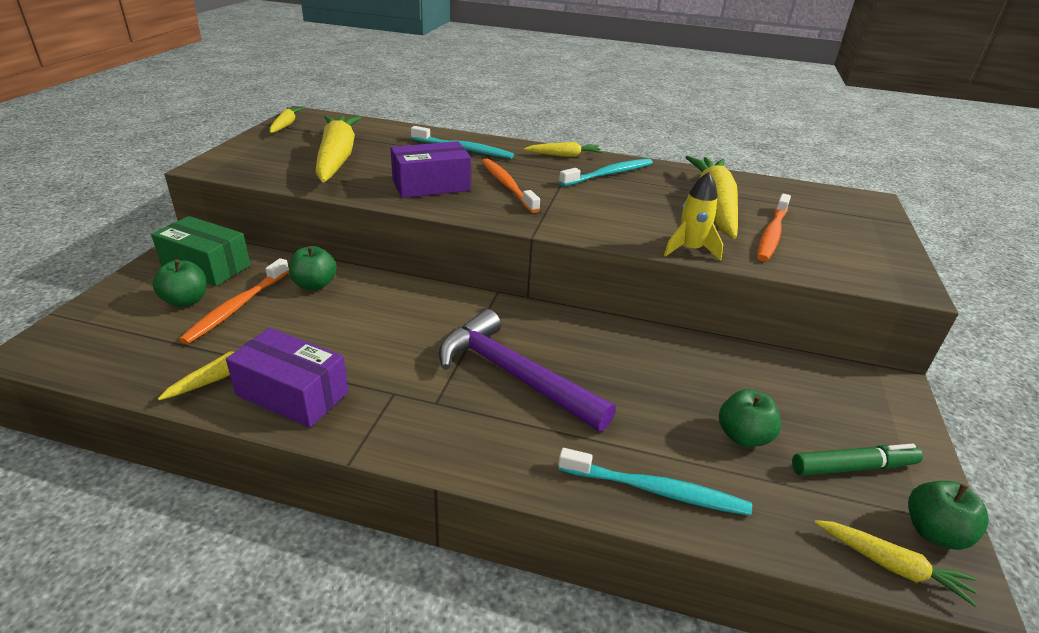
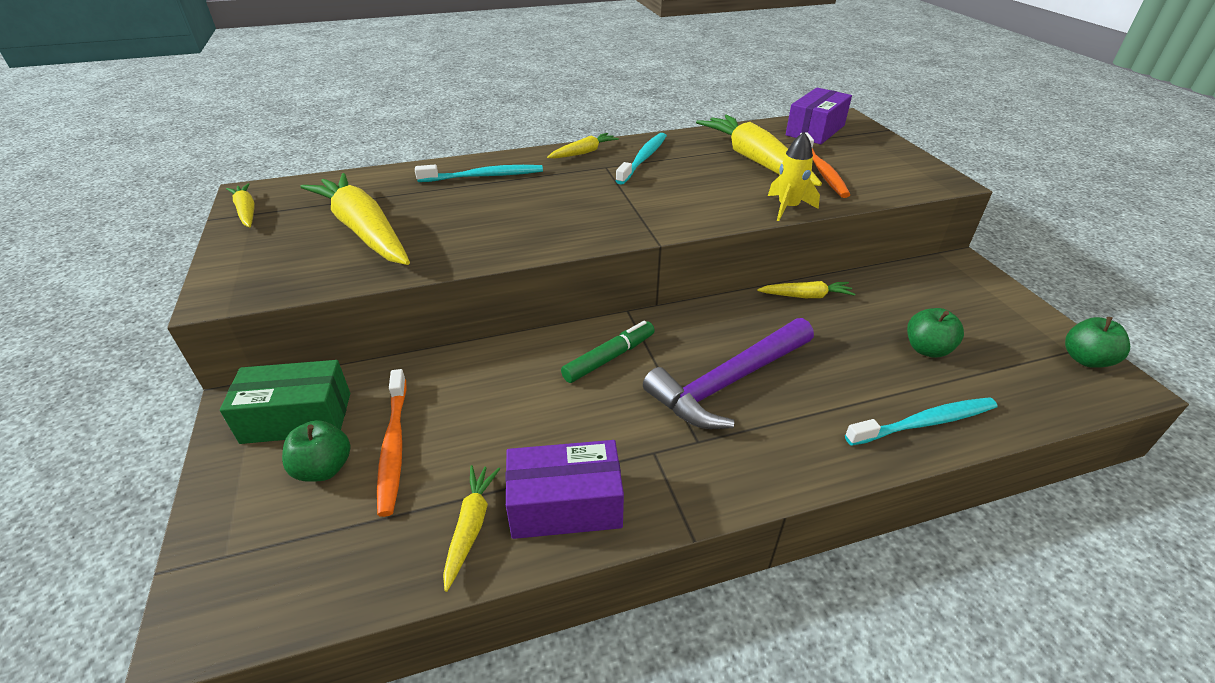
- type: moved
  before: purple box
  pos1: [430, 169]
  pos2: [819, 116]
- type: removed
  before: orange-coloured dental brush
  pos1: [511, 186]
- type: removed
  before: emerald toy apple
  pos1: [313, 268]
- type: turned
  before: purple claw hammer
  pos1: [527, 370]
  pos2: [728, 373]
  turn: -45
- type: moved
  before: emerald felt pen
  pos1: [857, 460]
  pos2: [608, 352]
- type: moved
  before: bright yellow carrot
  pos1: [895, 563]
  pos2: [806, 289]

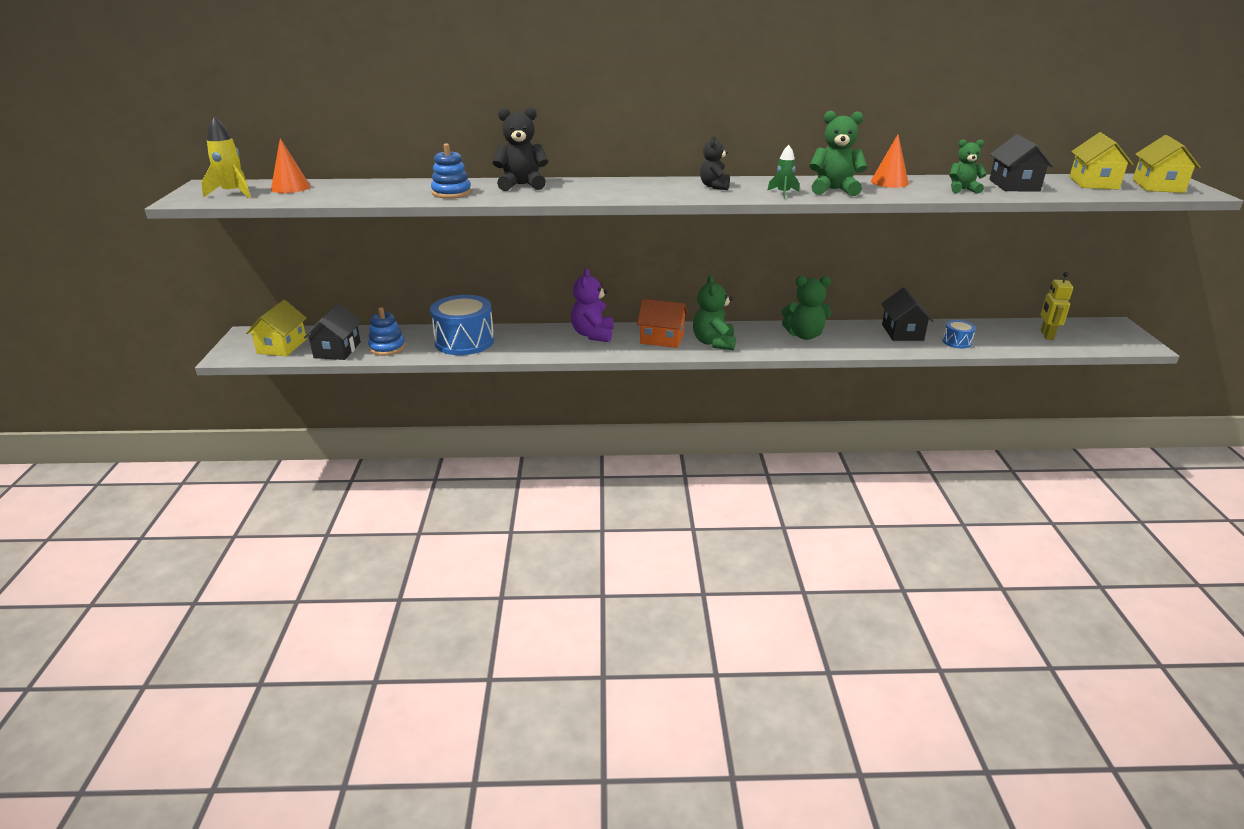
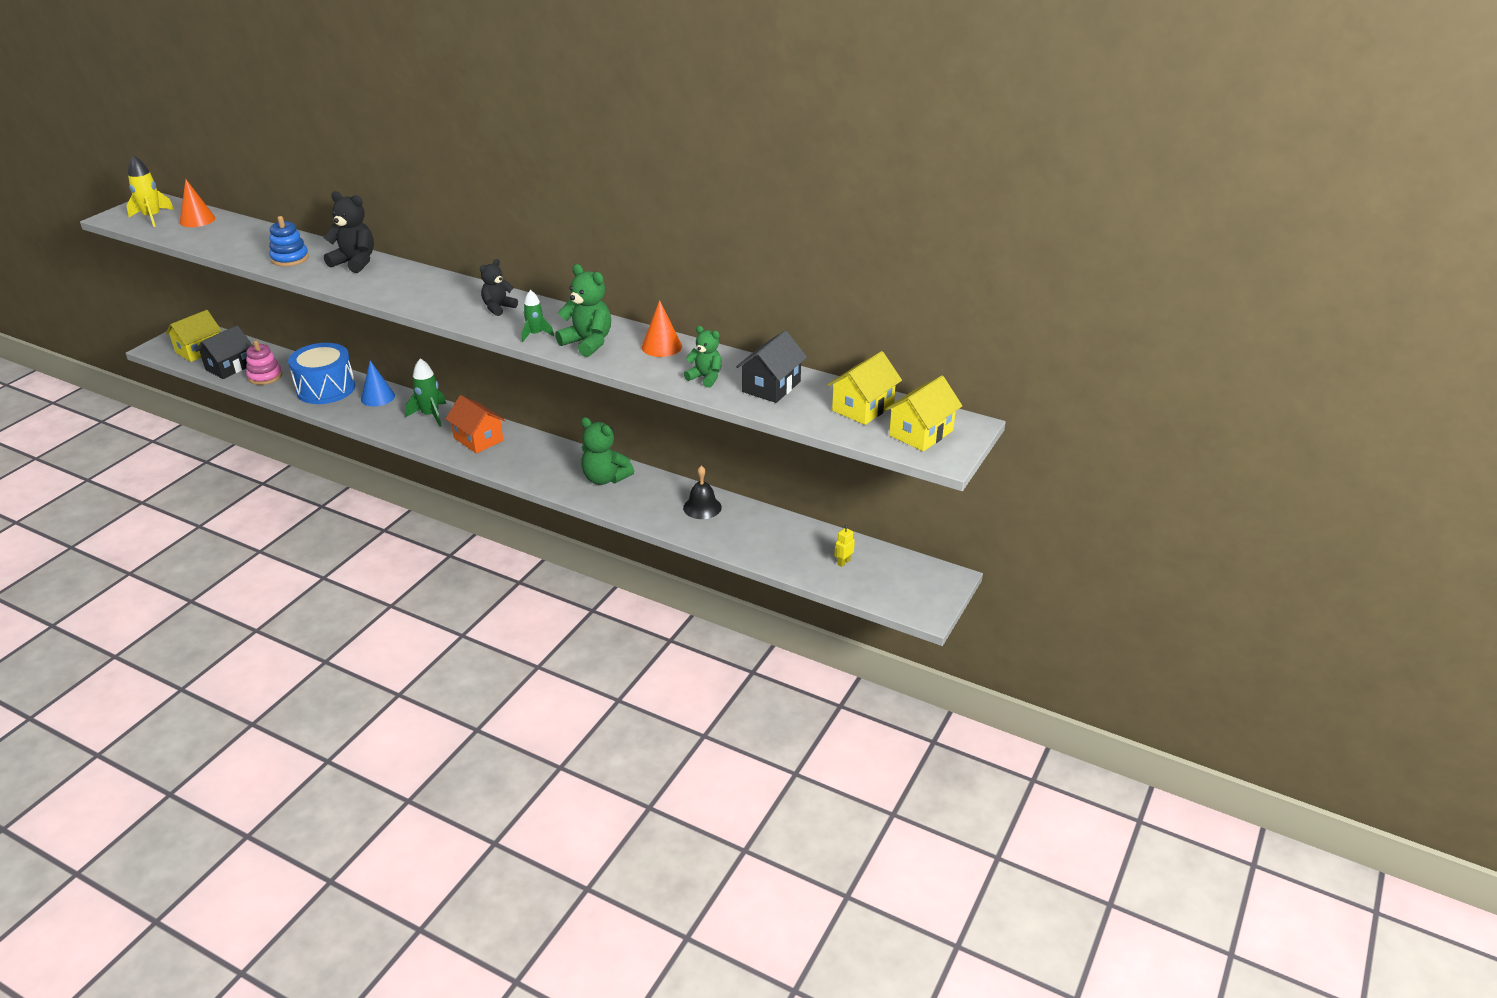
- type: replaced
  before: purple stuffed bear
  after: emerald toy rocket
  pos1: [592, 305]
  pos2: [425, 392]
- type: resized
  before: bright yellow robot
  pos1: [1057, 306]
  pos2: [844, 546]
  scale: 0.59
- type: removed
  before: emerald stuffed bear
  pos1: [714, 312]
- type: replaced
  before: jet-black cottage
  after: jet-black hand bell
  pos1: [907, 314]
  pos2: [702, 492]
- type: recoloured
  before: cobalt stacking toy
  after: rosy stacking toy
  pos1: [386, 331]
  pos2: [264, 362]
- type: removed
  before: cobalt drum
  pos1: [959, 334]
- type: added
  after: cobalt solid cone
  pos2: [378, 383]

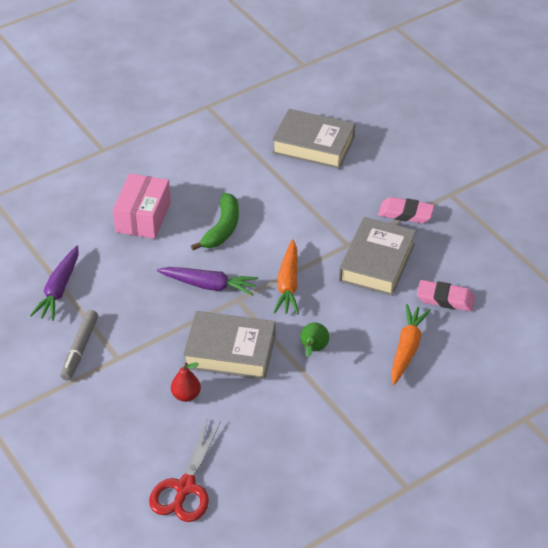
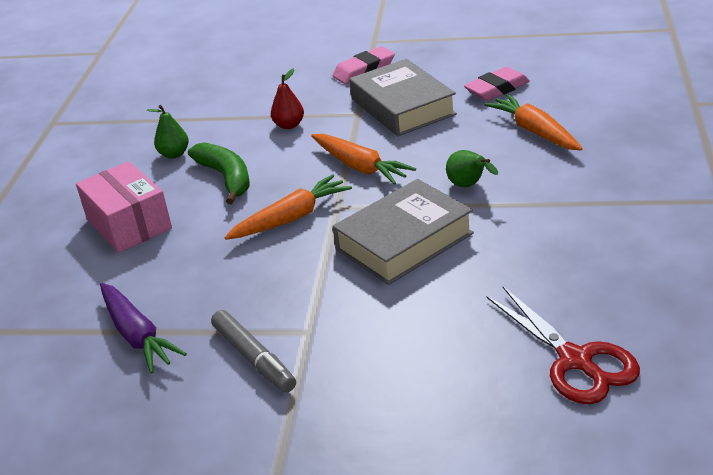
- type: removed
  before: grey book
  pos1: [313, 139]
- type: recoloured
  before: purple carrot
  after: orange-coloured carrot
  pos1: [207, 281]
  pos2: [288, 207]
- type: moved
  before: red pear fruit
  pos1: [186, 382]
  pos2: [287, 98]
- type: added
  after: emerald pear fruit
  pos2: [168, 132]

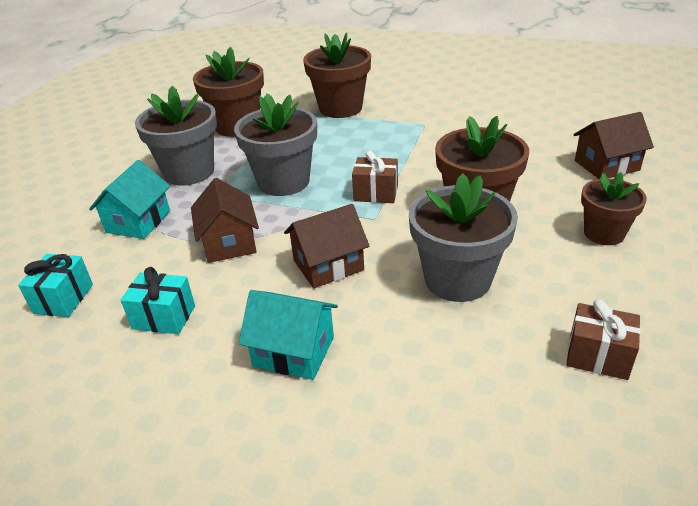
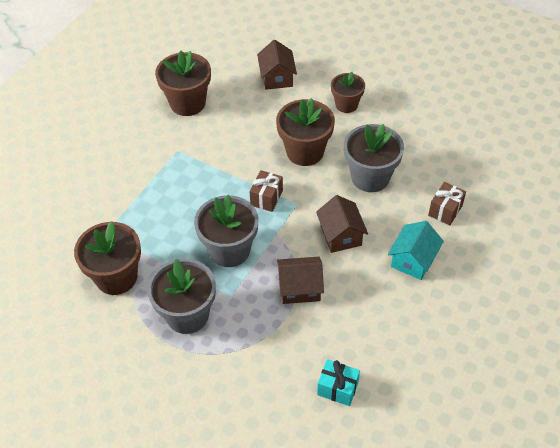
- type: moved
  before: brown plant pot
  pos1: [337, 75]
  pos2: [183, 83]
- type: removed
  before: turquoise cottage
  pos1: [129, 199]
- type: removed
  before: turquoise present
  pos1: [158, 300]
- type: moved
  before: brown present
  pos1: [603, 339]
  pos2: [447, 203]

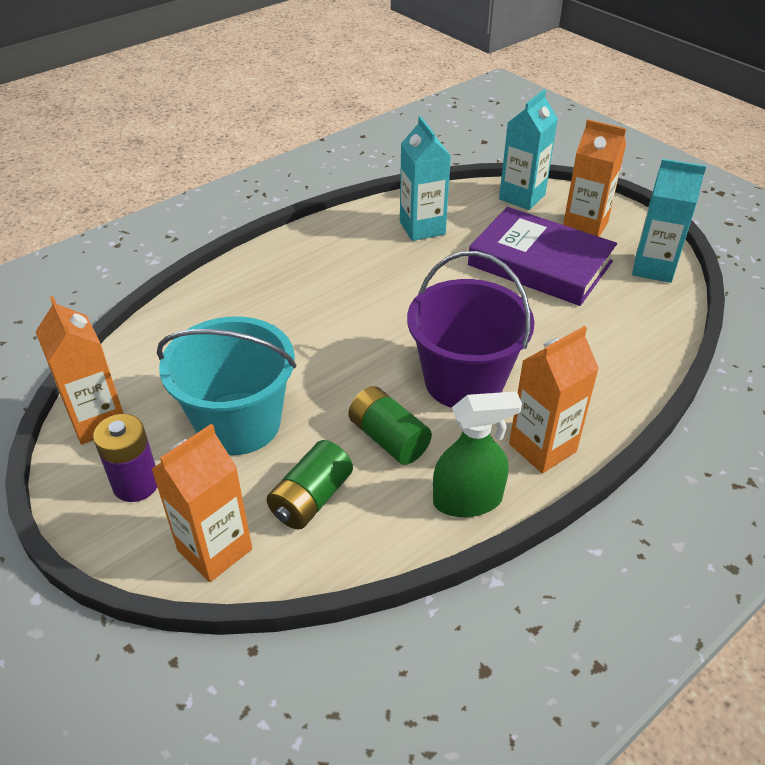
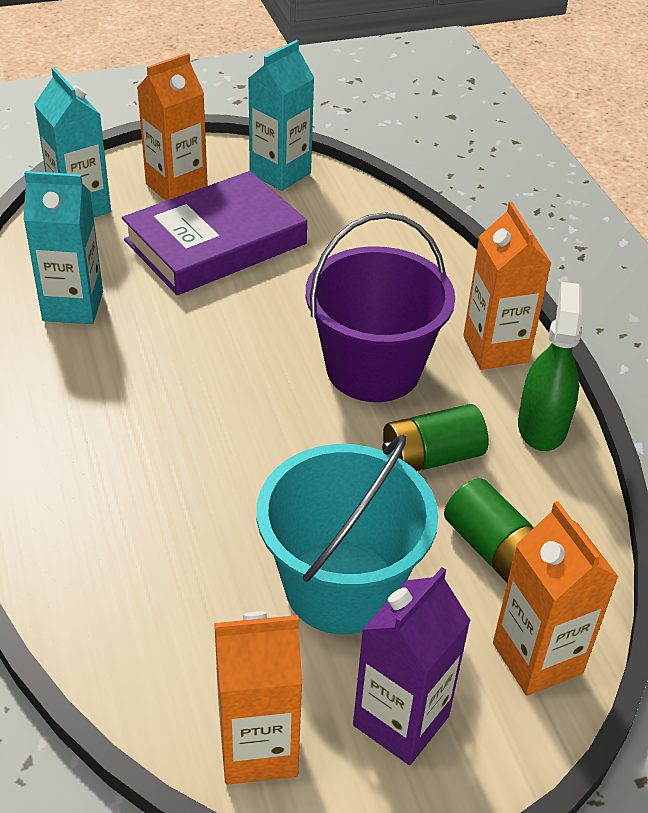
- type: replaced
  before: purple power cell
  after: purple juice carton
  pos1: [125, 458]
  pos2: [412, 666]

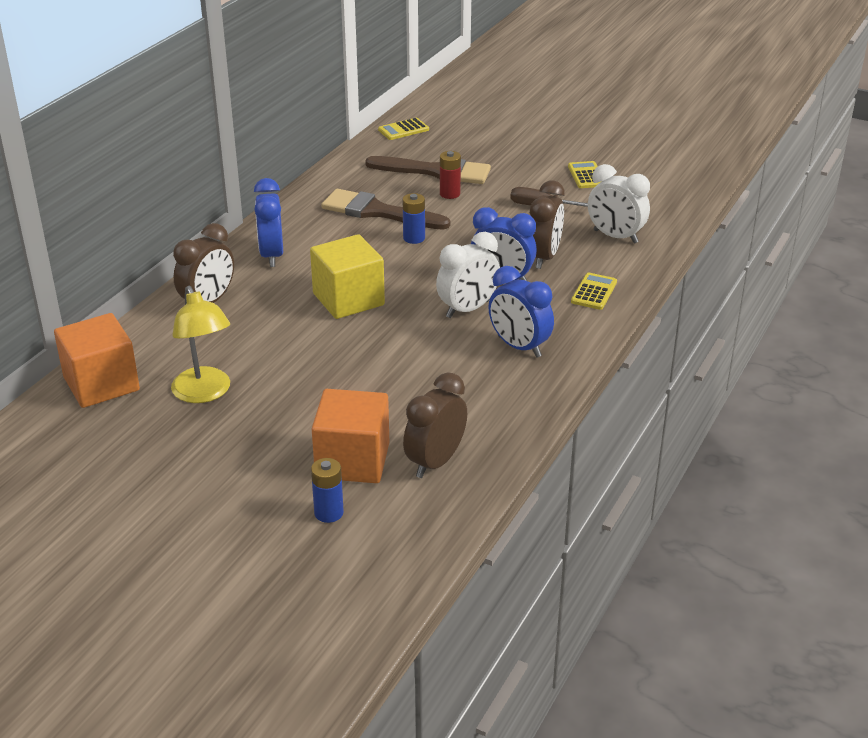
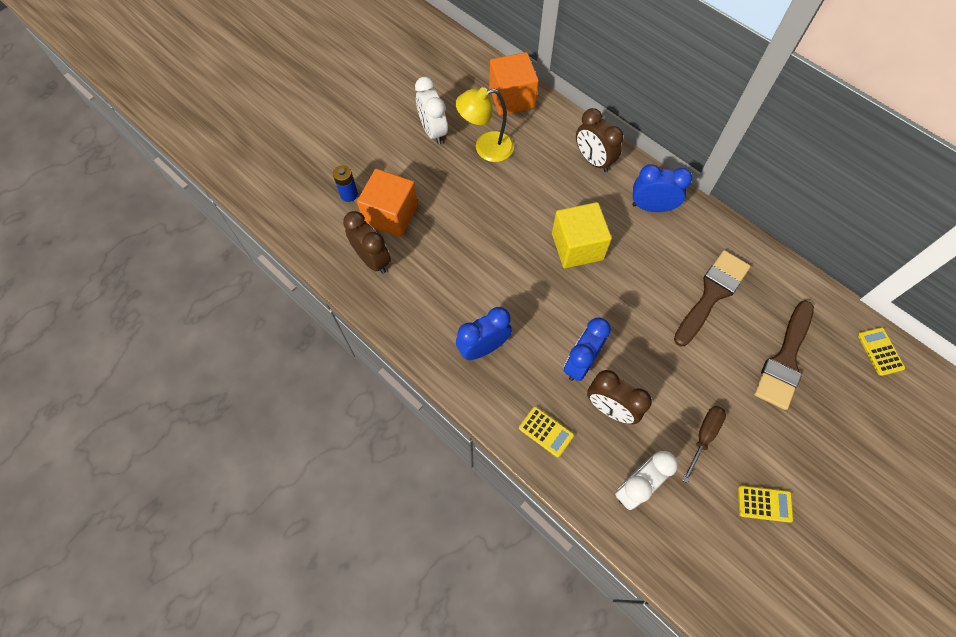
- type: removed
  before: red power cell
  pos1: [450, 175]
- type: removed
  before: cobalt power cell
  pos1: [414, 218]
- type: moved
  before: white bedside clock
  pos1: [468, 275]
  pos2: [431, 111]

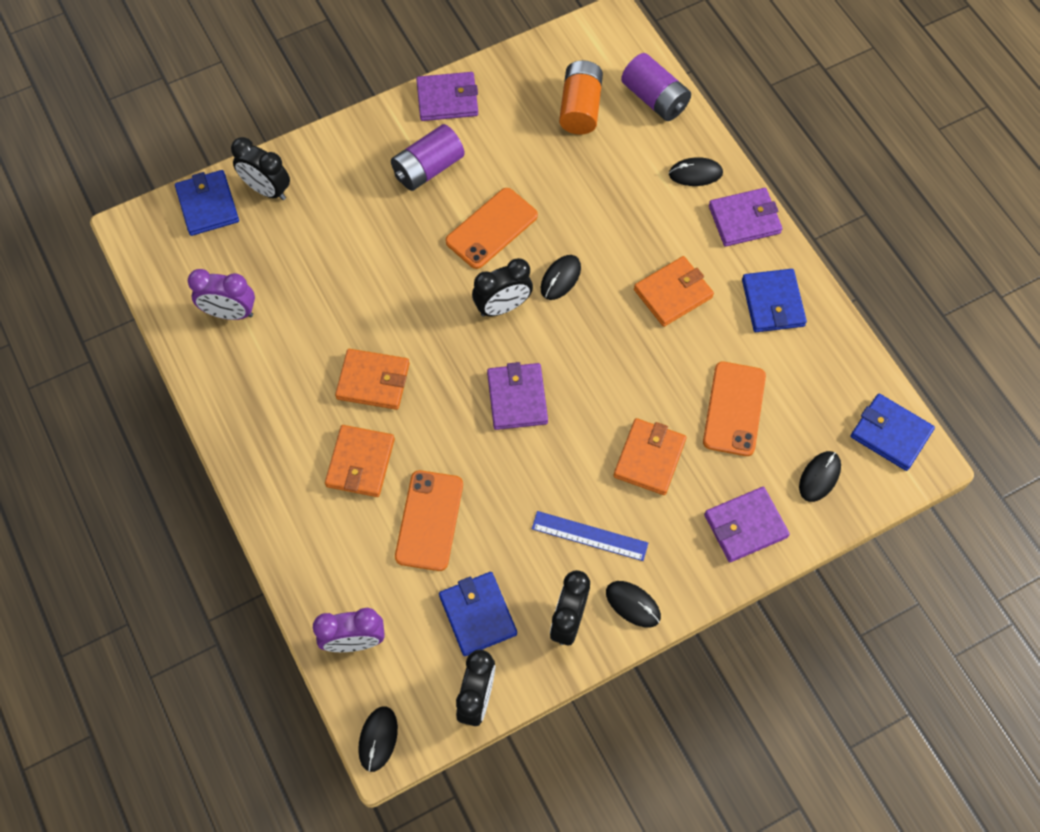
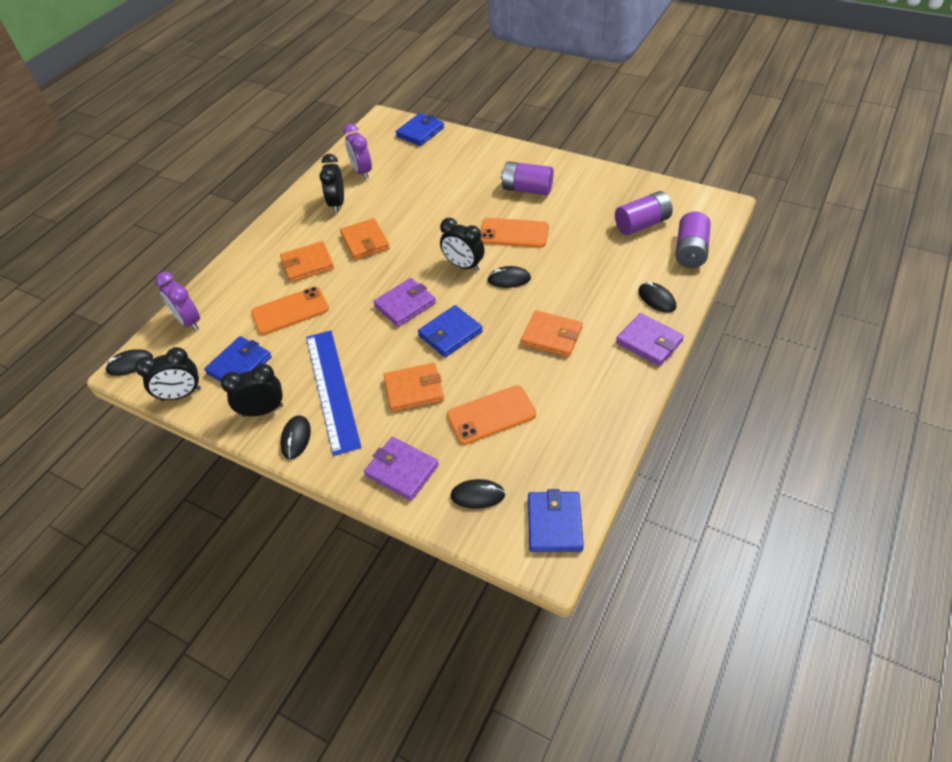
- type: recoloured
  before: orange-coloured power cell
  after: purple power cell
  pos1: [581, 97]
  pos2: [644, 213]
- type: removed
  before: purple card wallet
  pos1: [447, 96]
- type: moved
  before: jet-black bedside clock
  pos1: [260, 168]
  pos2: [331, 183]
- type: moved
  before: cobalt card wallet
  pos1: [774, 300]
  pos2: [450, 331]
- type: resized
  before: cobalt straightedge
  pos1: [590, 536]
  pos2: [334, 393]
  scale: 1.73

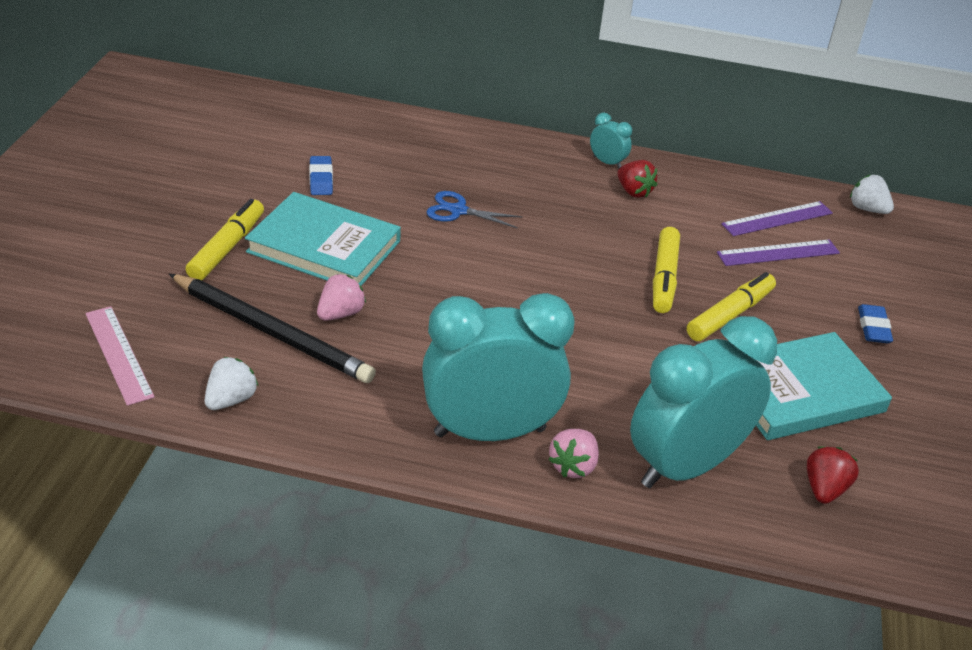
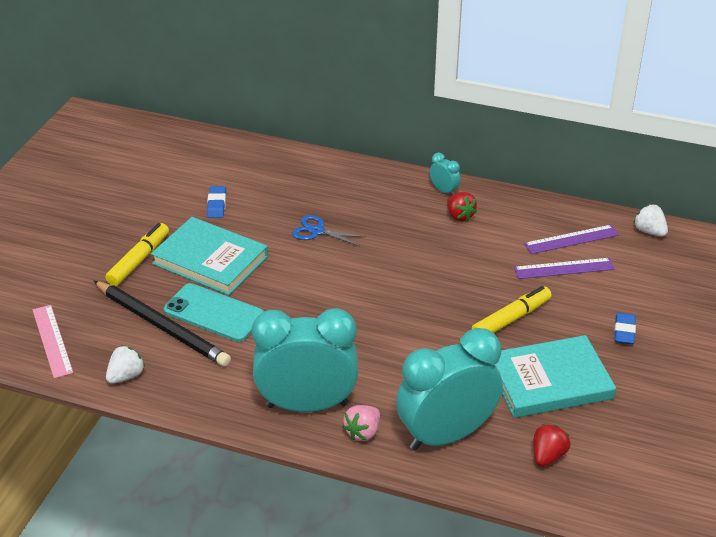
- type: removed
  before: bright yellow felt pen
  pos1: [666, 270]
- type: replaced
  before: rosy toy strawberry
  after: turquoise phone
  pos1: [341, 297]
  pos2: [214, 312]

